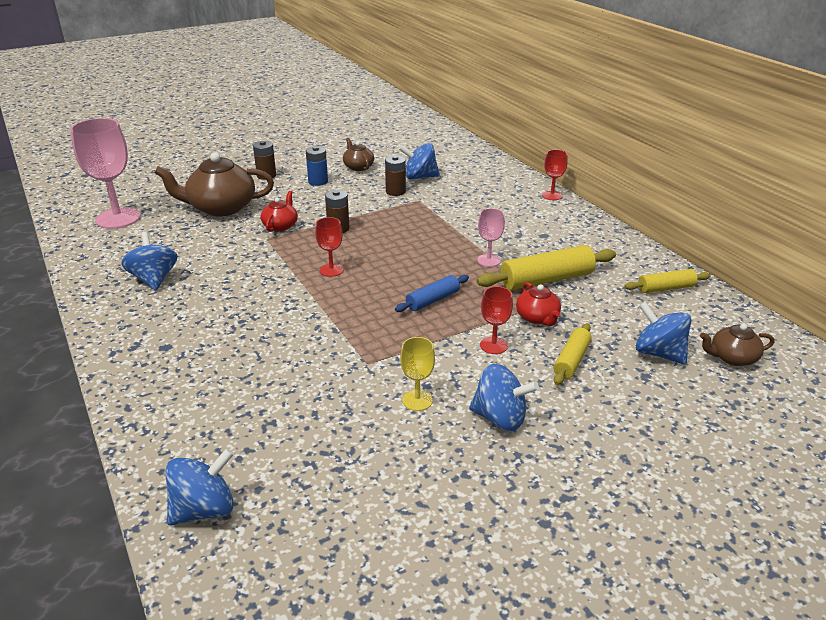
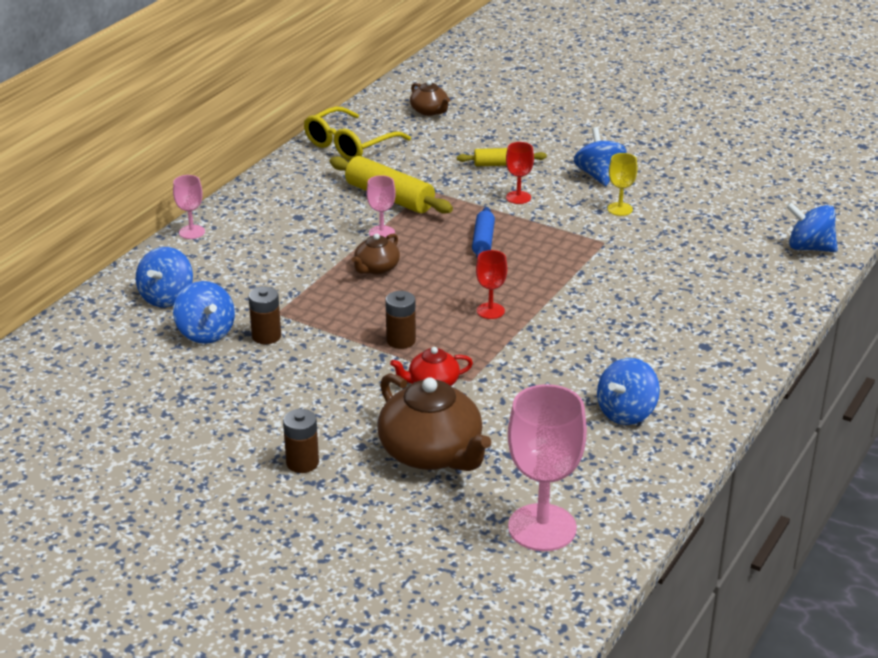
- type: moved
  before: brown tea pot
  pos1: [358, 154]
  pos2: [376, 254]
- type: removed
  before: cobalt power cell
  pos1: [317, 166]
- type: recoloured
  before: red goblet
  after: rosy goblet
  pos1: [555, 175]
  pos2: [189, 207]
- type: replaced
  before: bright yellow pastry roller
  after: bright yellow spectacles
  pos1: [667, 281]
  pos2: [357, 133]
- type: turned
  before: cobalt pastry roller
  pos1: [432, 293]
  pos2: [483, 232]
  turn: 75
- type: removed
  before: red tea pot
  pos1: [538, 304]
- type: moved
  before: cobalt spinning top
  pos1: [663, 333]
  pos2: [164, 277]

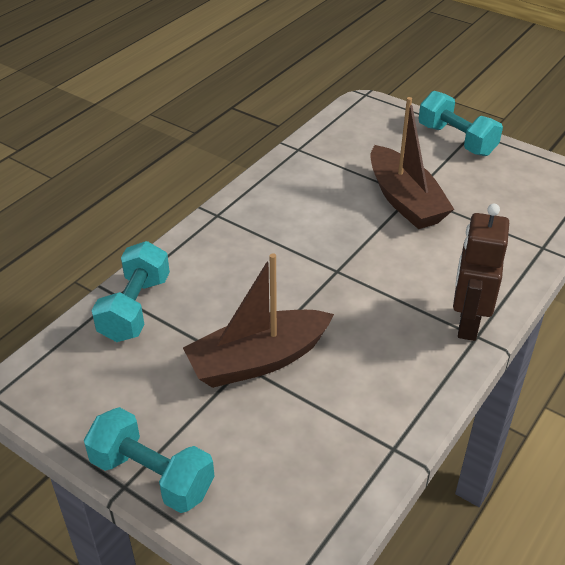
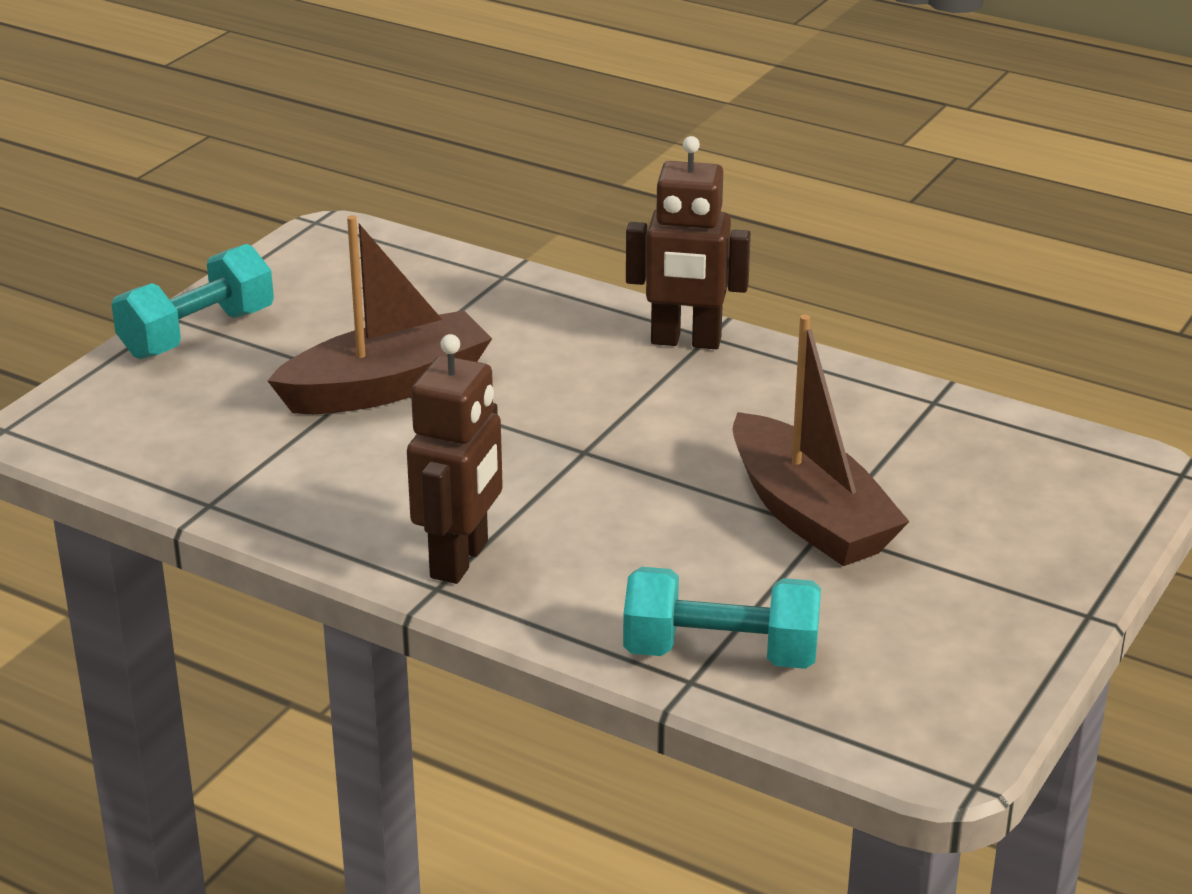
- type: removed
  before: turquoise free weight
  pos1: [149, 460]
- type: added
  after: brown robot
  pos2: [455, 459]

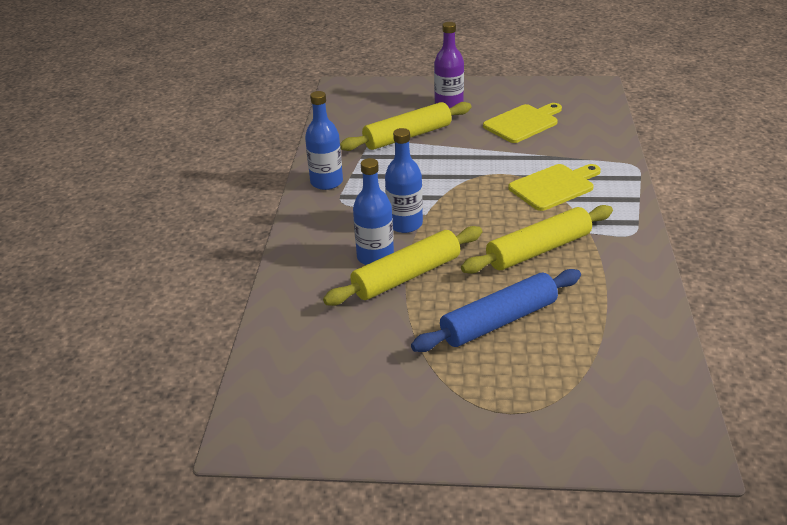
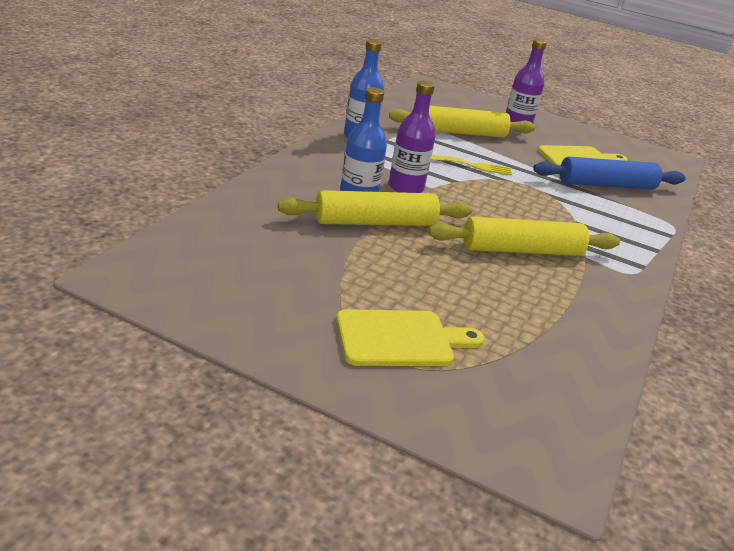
- type: recoloured
  before: cobalt flask
  after: purple flask
  pos1: [404, 180]
  pos2: [411, 136]
- type: moved
  before: bright yellow bread board
  pos1: [554, 187]
  pos2: [410, 337]
- type: moved
  before: cobalt pastry roller
  pos1: [496, 310]
  pos2: [609, 173]
- type: added
  after: bright yellow dinner fork
  pos2: [471, 165]

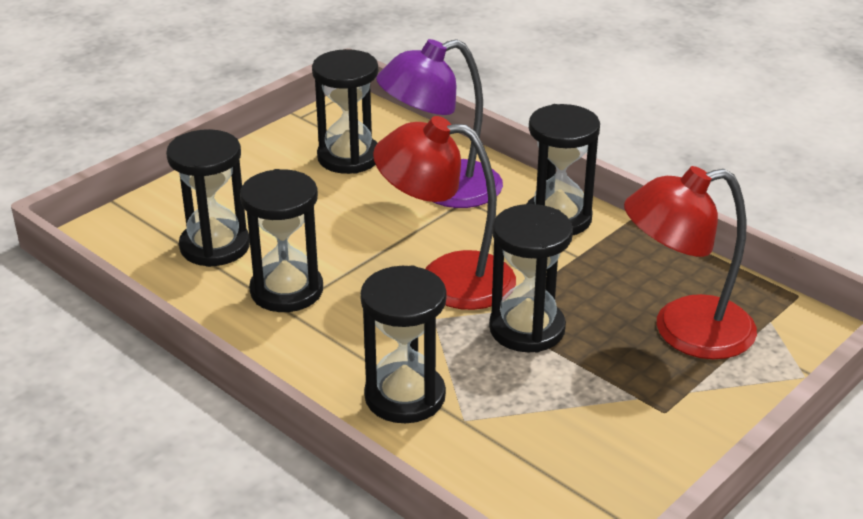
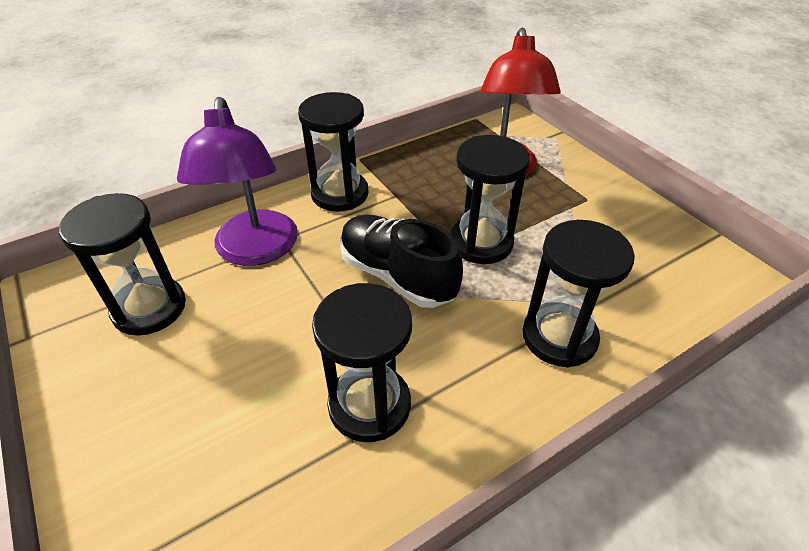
- type: replaced
  before: red desk lamp
  after: jet-black lace-up shoe
  pos1: [444, 213]
  pos2: [401, 261]
- type: removed
  before: jet-black sandglass
  pos1: [208, 198]

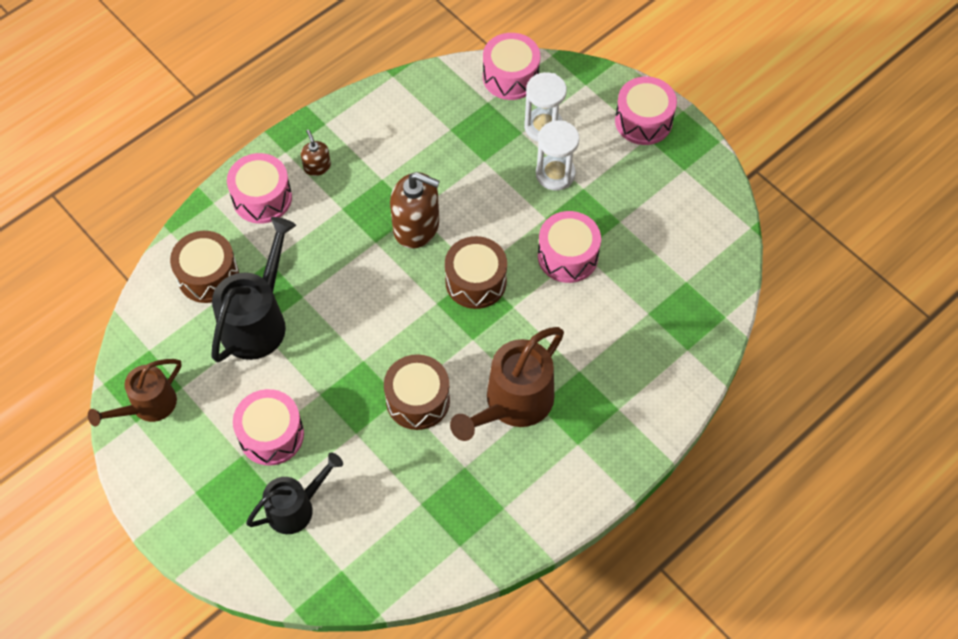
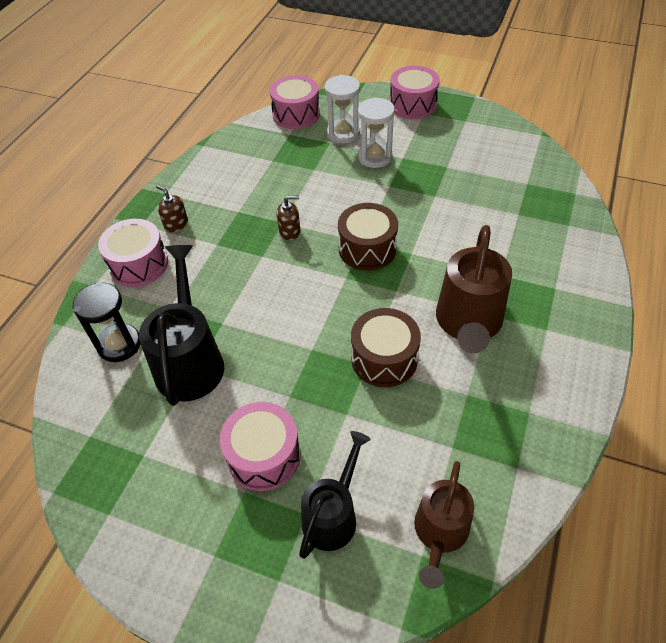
- type: resized
  before: brown soap pump
  pos1: [415, 210]
  pos2: [288, 218]
  scale: 0.51
- type: removed
  before: rosy drum
  pos1: [569, 247]
- type: replaced
  before: brown drum
  after: jet-black sandglass
  pos1: [204, 267]
  pos2: [106, 322]
- type: moved
  before: brown sprinkling can
  pos1: [135, 392]
  pos2: [444, 525]

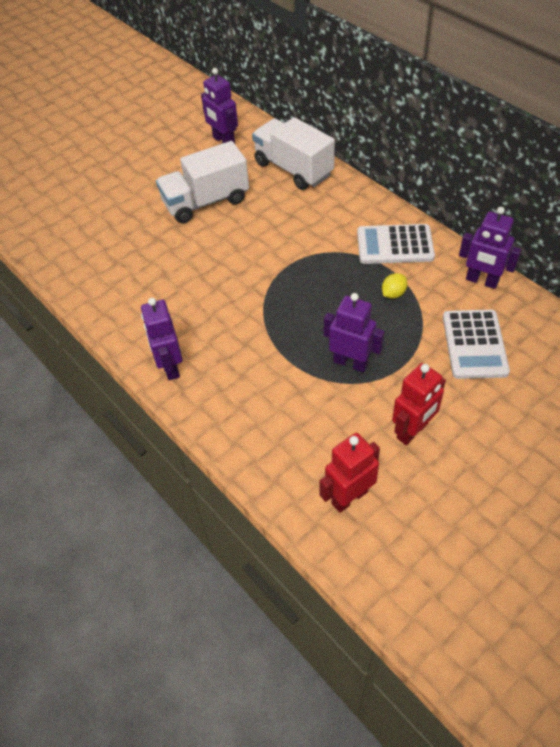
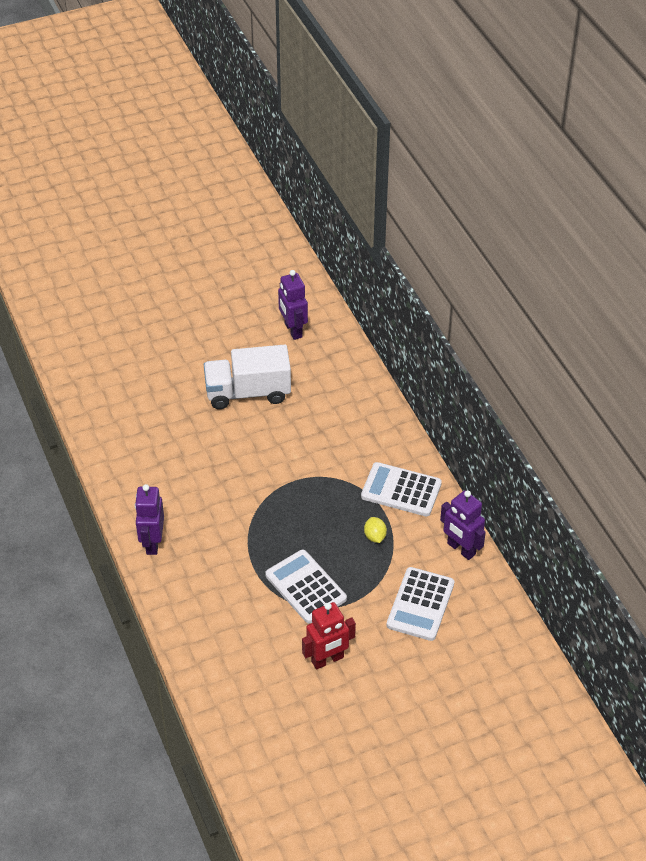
- type: removed
  before: white lorry
  pos1: [293, 153]
- type: turned
  before: bright yellow lemon
  pos1: [395, 286]
  pos2: [375, 530]
  turn: -75
- type: replaced
  before: purple robot
  after: white calculator
  pos1: [354, 333]
  pos2: [306, 586]
- type: removed
  before: red robot
  pos1: [350, 473]

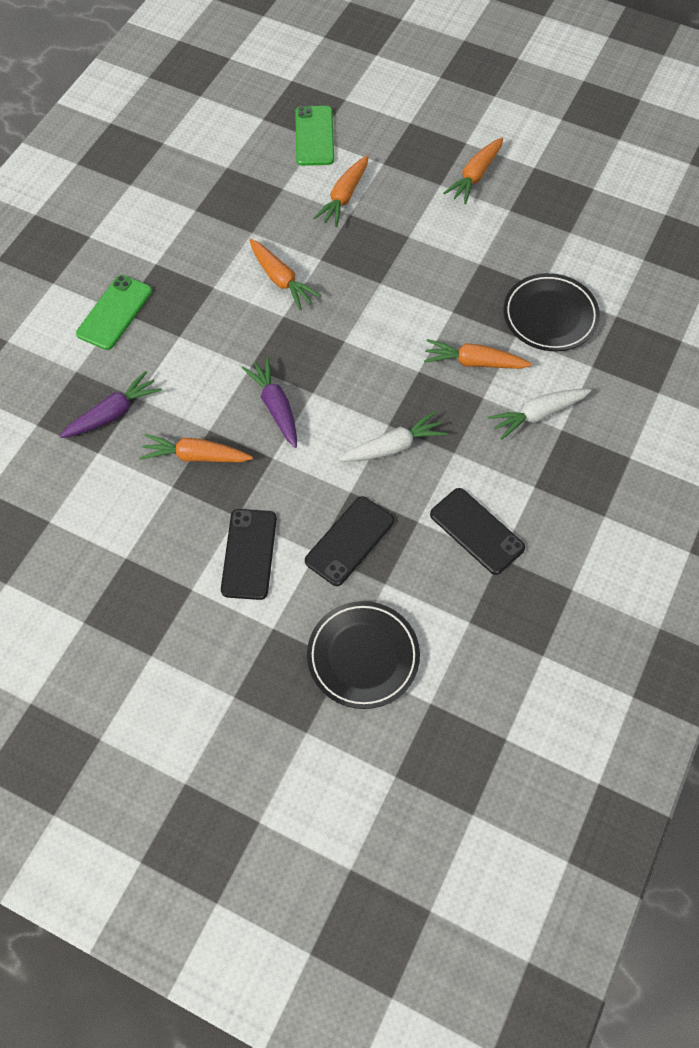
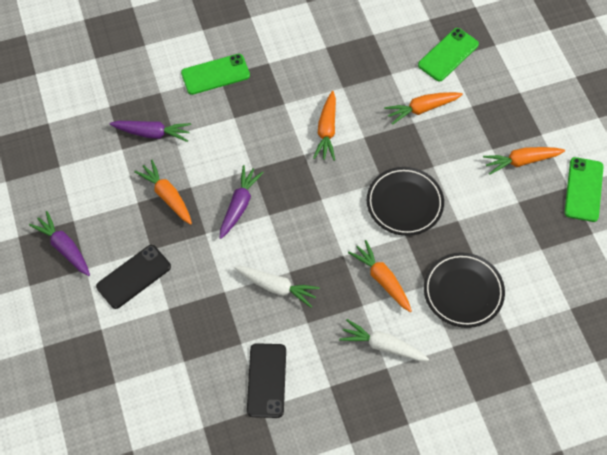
- type: removed
  before: jet-black phone
  pos1: [349, 541]
- type: moved
  before: jet-black flat dish
  pos1: [363, 655]
  pos2: [405, 201]
- type: added
  after: emerald phone
  pos2: [584, 189]
- type: added
  after: purple carrot
  pos2: [59, 243]

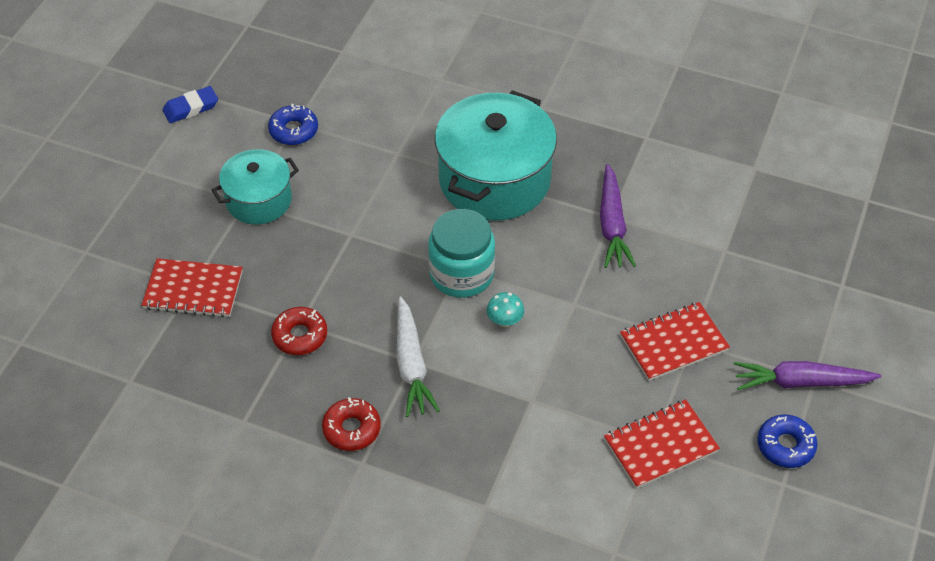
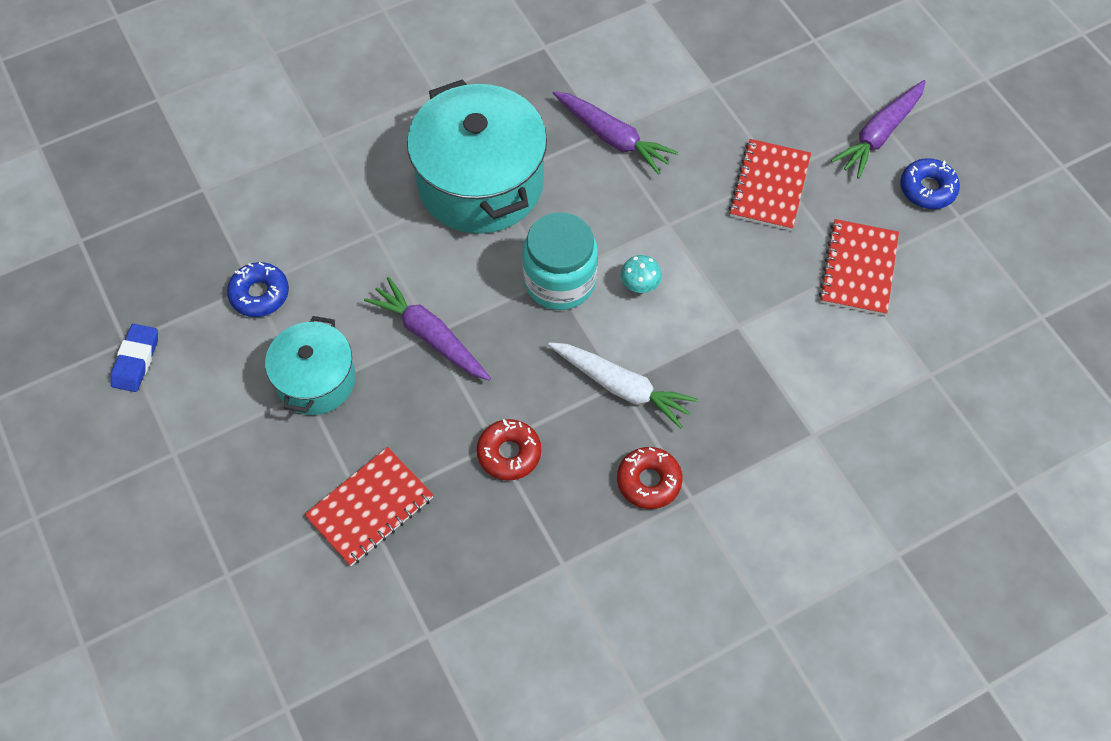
- type: added
  after: purple carrot
  pos2: [427, 329]

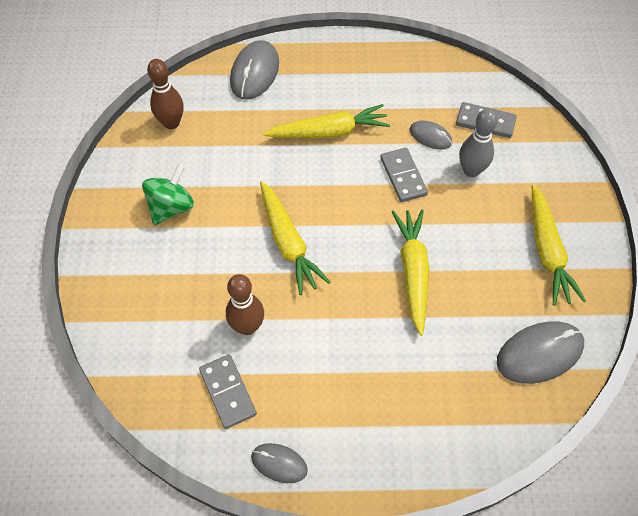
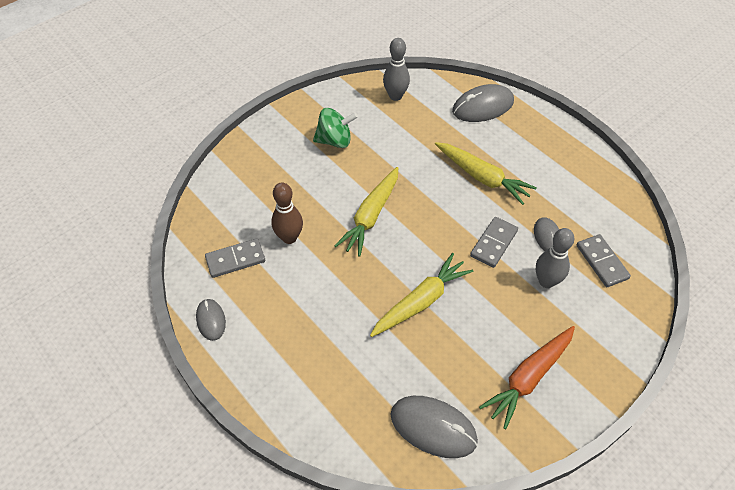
- type: recoloured
  before: brown skittle
  after: grey skittle
  pos1: [165, 94]
  pos2: [396, 69]
- type: recoloured
  before: bright yellow carrot
  after: orange-coloured carrot
  pos1: [559, 245]
  pos2: [527, 377]
- type: turned
  before: grey domino
  pos1: [228, 391]
  pos2: [235, 258]
  turn: 45

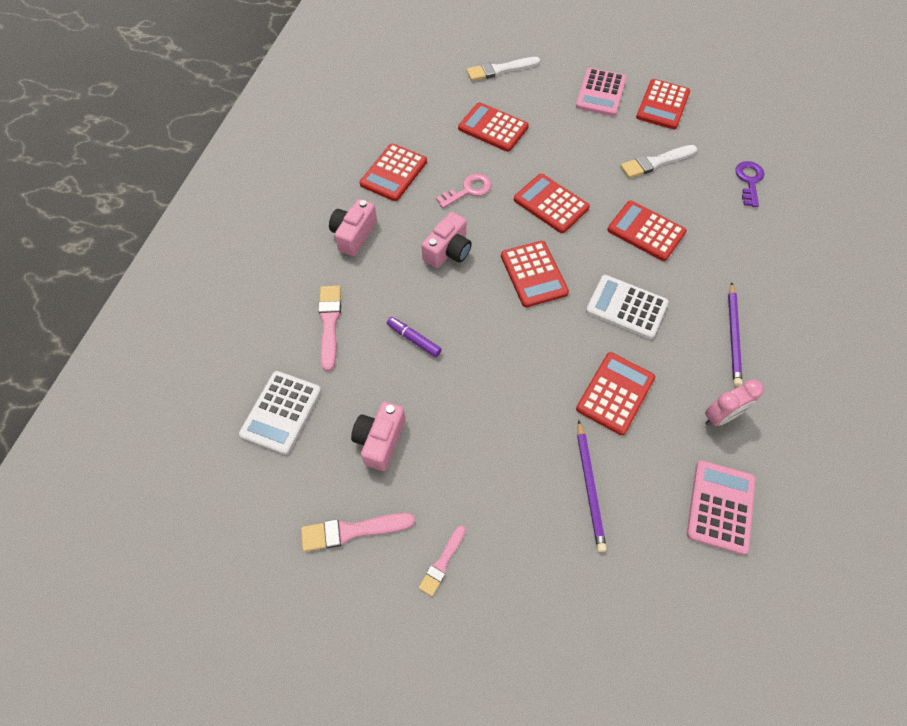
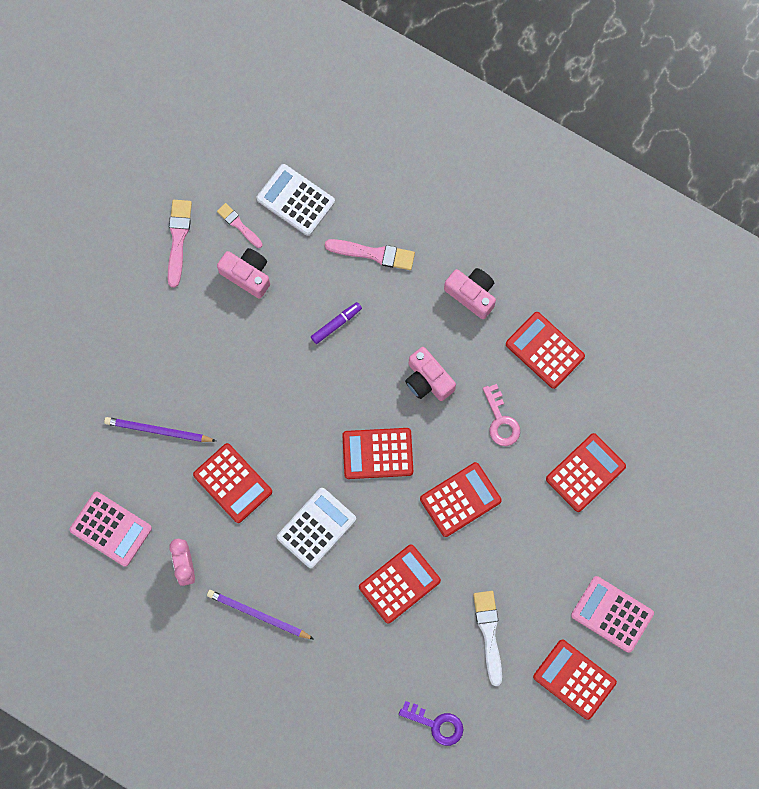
- type: removed
  before: white brush
  pos1: [503, 69]
- type: moved
  before: rosy brush
  pos1: [442, 560]
  pos2: [240, 225]

